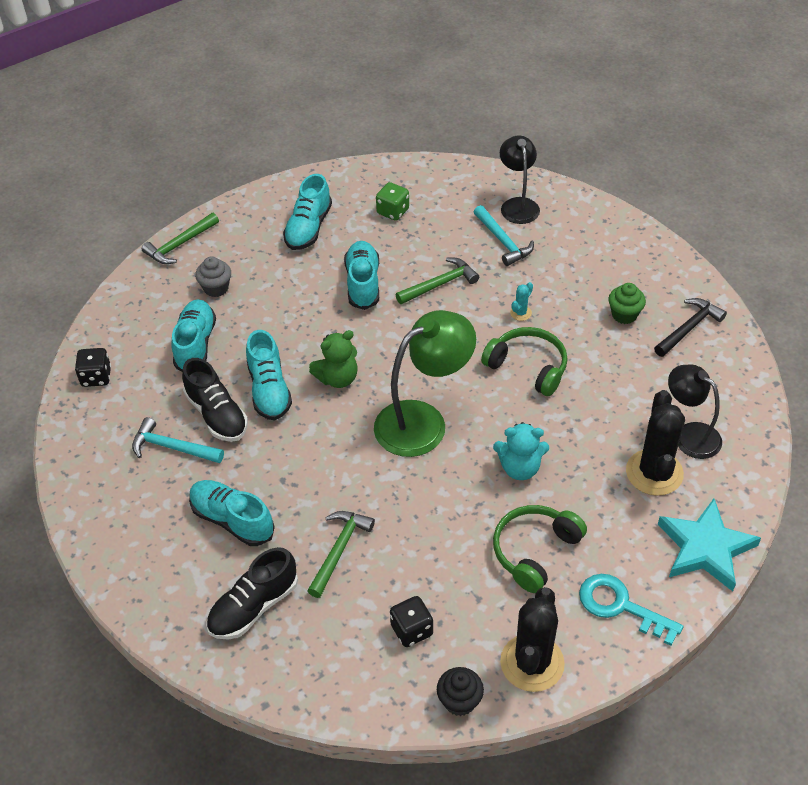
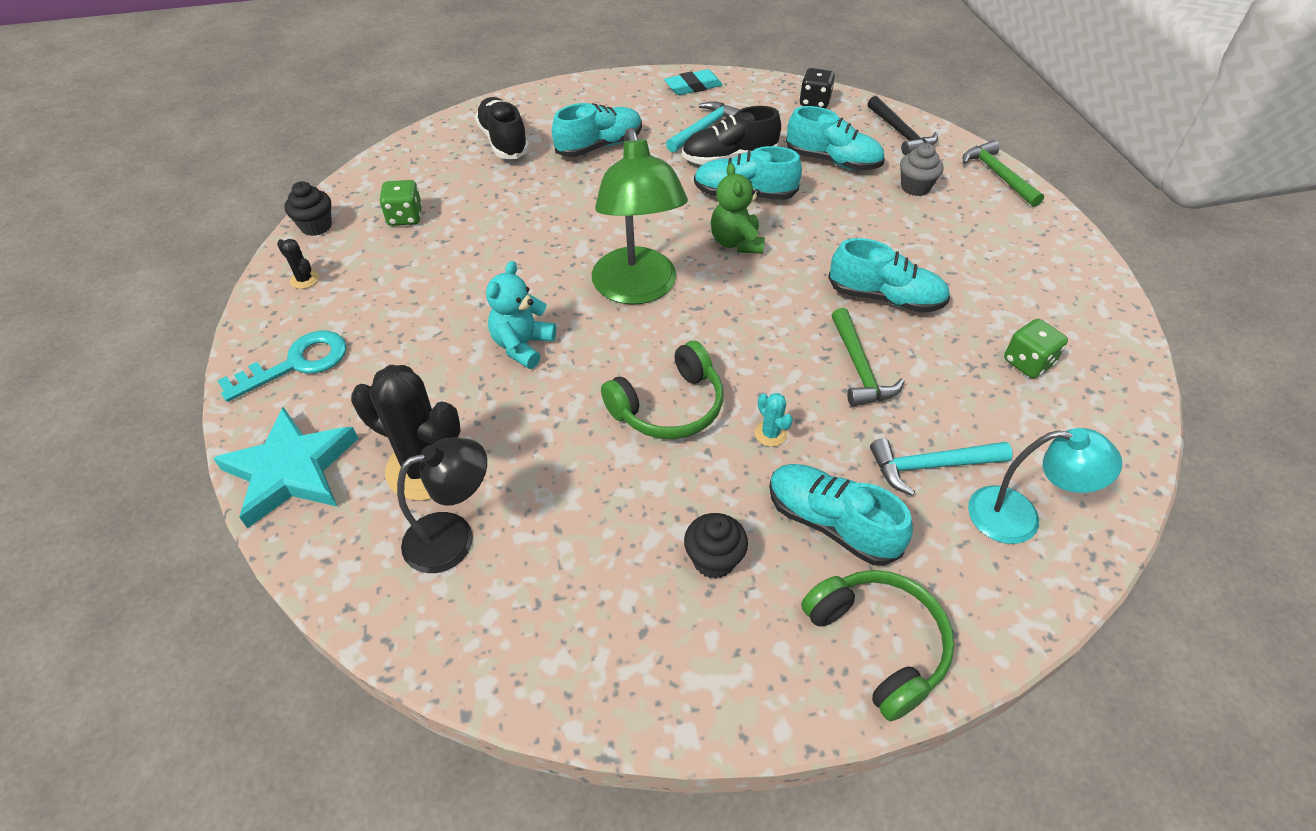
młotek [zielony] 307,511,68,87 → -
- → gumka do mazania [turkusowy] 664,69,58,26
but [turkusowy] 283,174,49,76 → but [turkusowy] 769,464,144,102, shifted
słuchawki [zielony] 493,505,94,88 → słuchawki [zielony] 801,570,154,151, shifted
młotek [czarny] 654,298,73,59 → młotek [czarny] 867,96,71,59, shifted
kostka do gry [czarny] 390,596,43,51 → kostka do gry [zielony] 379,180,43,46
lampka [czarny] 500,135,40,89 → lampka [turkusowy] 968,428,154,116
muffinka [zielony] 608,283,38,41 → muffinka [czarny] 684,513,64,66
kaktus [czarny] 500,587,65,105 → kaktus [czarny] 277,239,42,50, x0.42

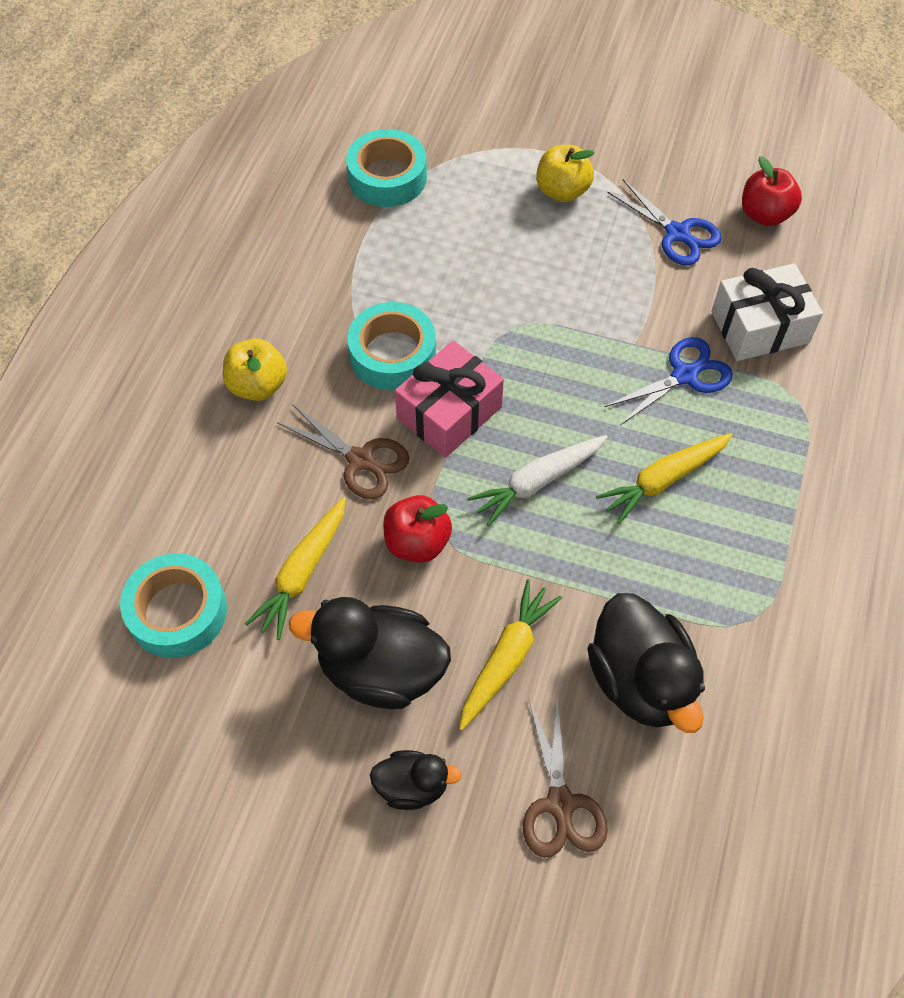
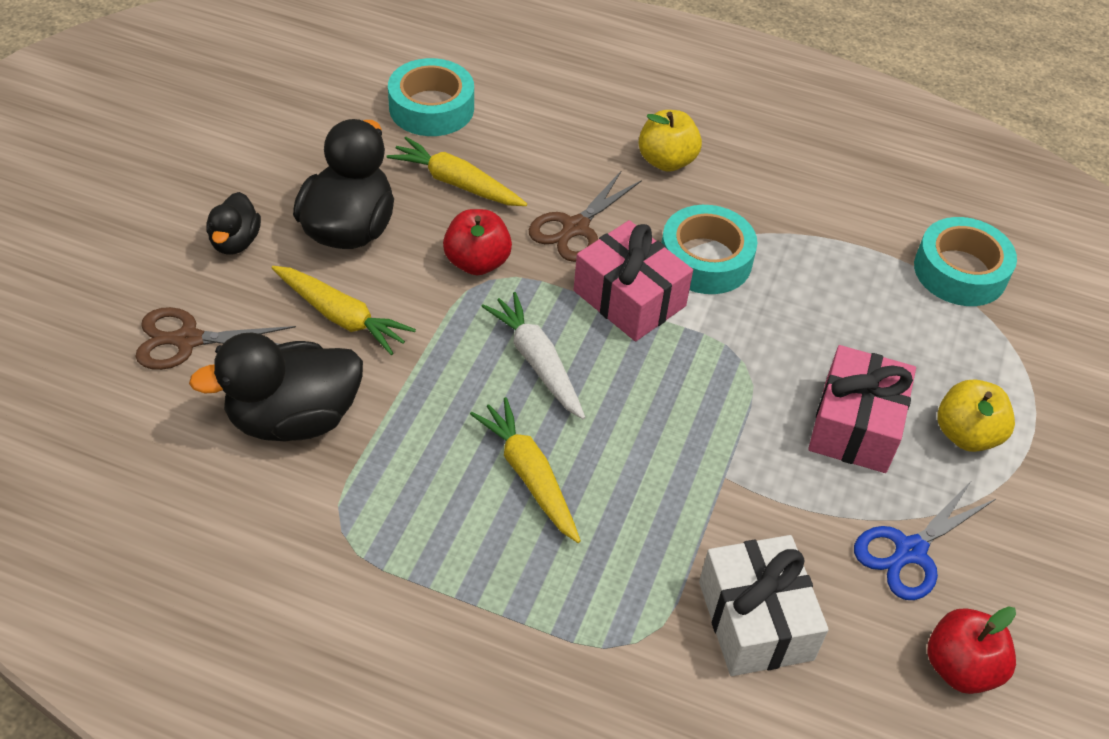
nożyczki [niebieski] 605,337,128,89 → -
- → prezent [różowy] 808,345,108,128

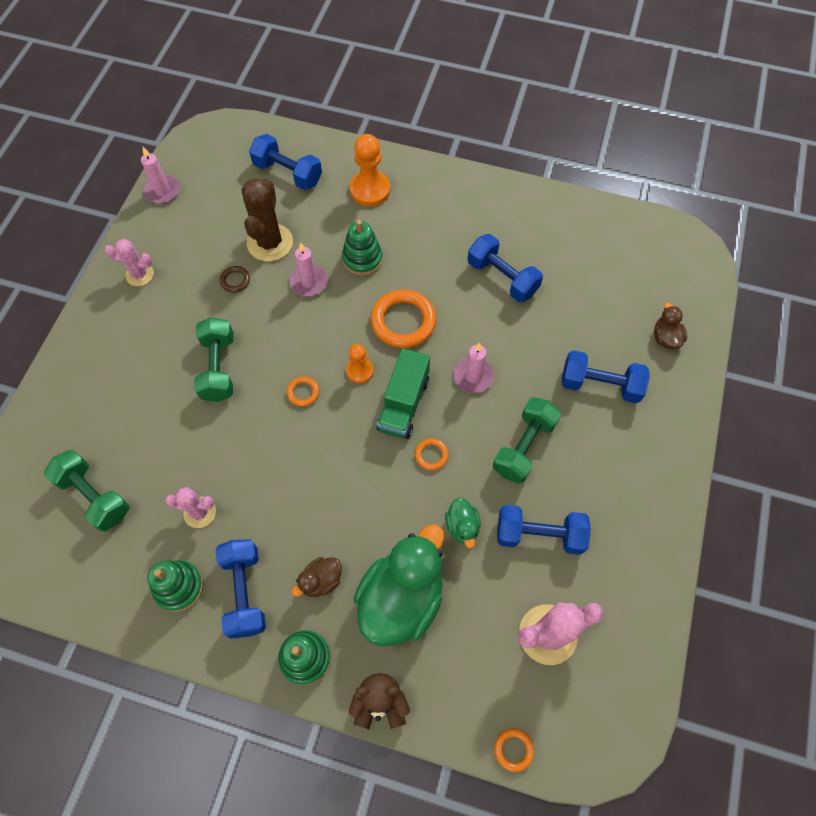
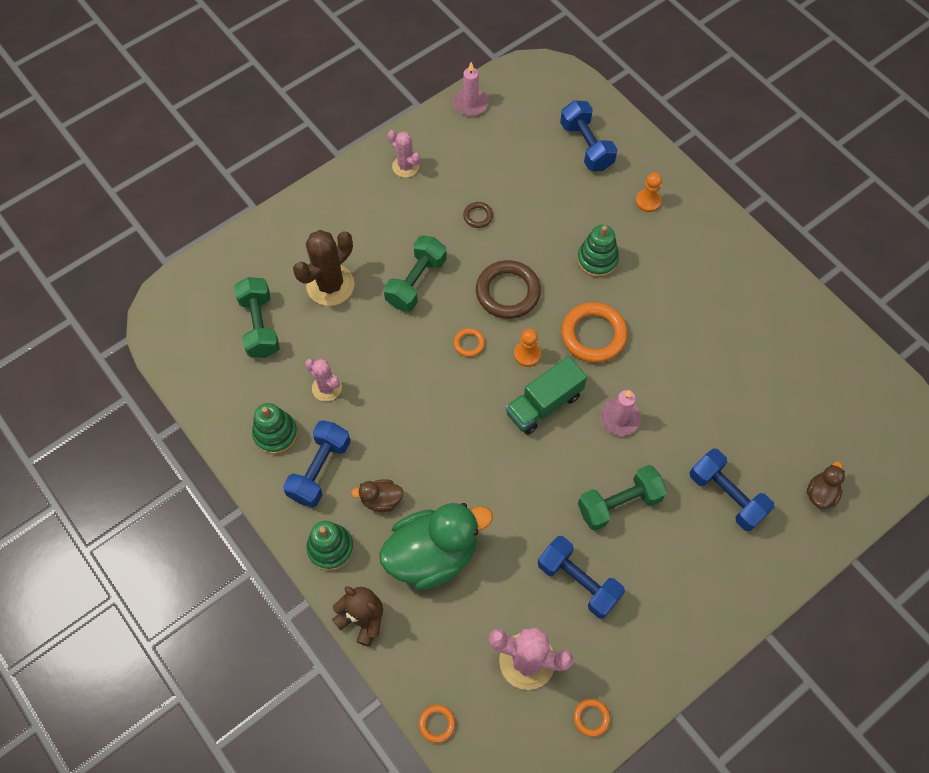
świeca [różowy] 289,242,39,54 → -
kaczka [zielony] 445,497,36,51 → -
hantel [niebieski] 468,234,75,68 → -
- → pierścień [brązowy] 476,260,65,59
kaktus [brązowy] 242,178,51,83 → kaktus [brązowy] 293,230,62,76, shifted
pierścień [pomarańczowy] 415,438,34,32 → pierścień [pomarańczowy] 573,699,37,38, shifted
pionek [pomarańczowy] 350,134,40,72 → pionek [pomarańczowy] 636,173,26,39, x0.60

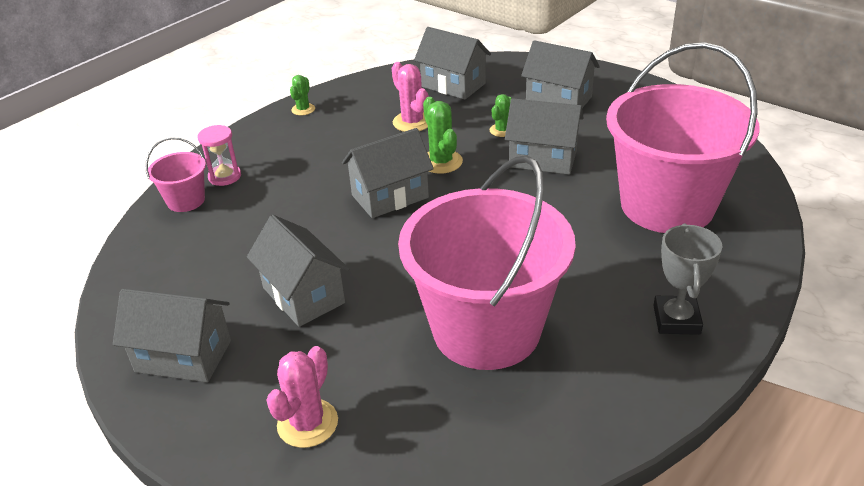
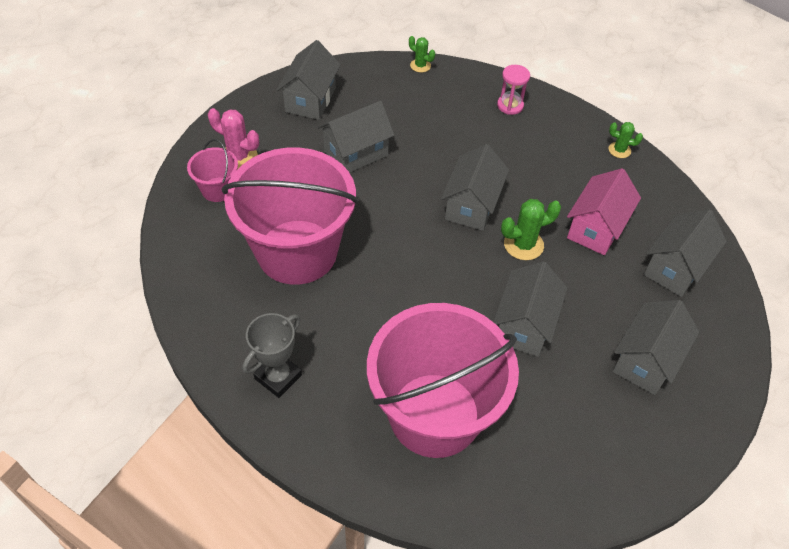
wiadro [różowy] 145,137,61,75 → wiadro [różowy] 187,139,51,63, shifted
kaktus [zielony] 490,94,22,43 → kaktus [zielony] 409,36,26,37, shifted
kaktus [różowy] 392,62,37,70 → domek [różowy] 567,168,74,87
domek [szary] 342,128,92,90 → domek [szary] 441,144,68,87, 45 degrees clockwise
puchar [szary] 653,223,69,112 → puchar [szary] 242,313,60,85, 60 degrees counterclockwise

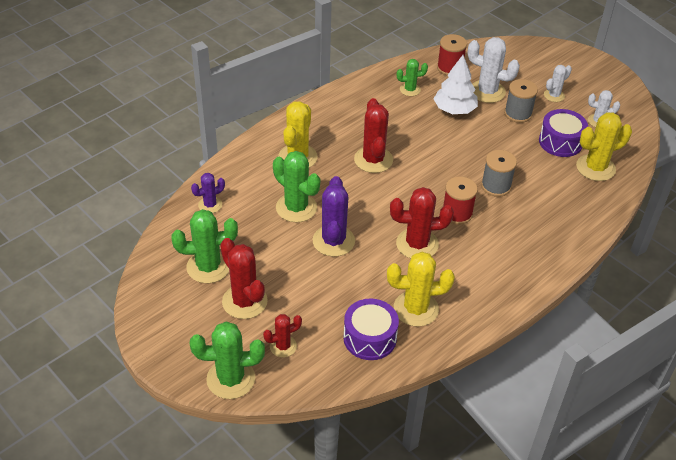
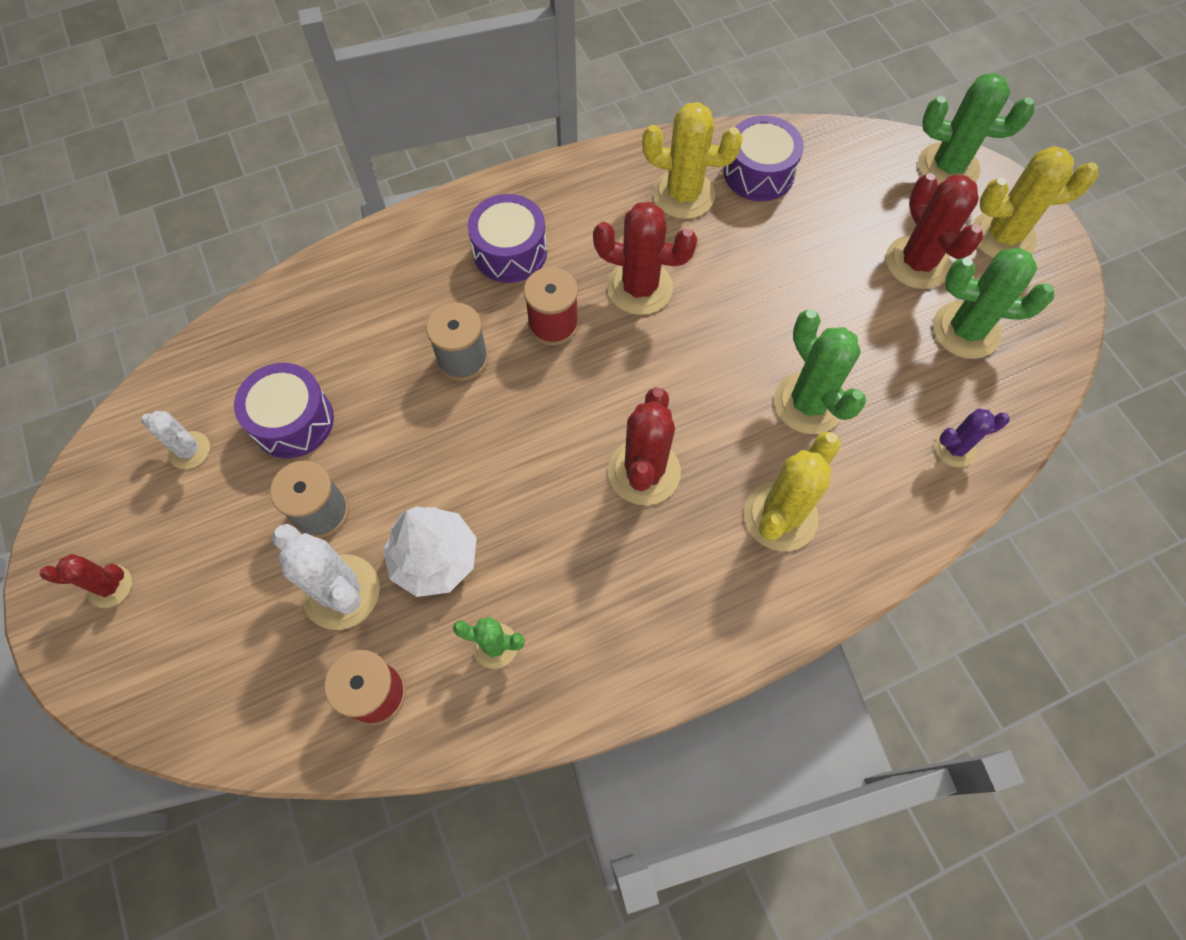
kaktus [fioletowy] 313,176,42,81 → -
kaktus [biały] 544,65,28,37 → -
- → bęben [fioletowy] 468,194,79,89
kaktus [czerwony] 263,314,39,43 → kaktus [czerwony] 40,554,92,54, shifted
kaktus [żółty] 576,112,56,69 → kaktus [żółty] 973,146,125,112, shifted

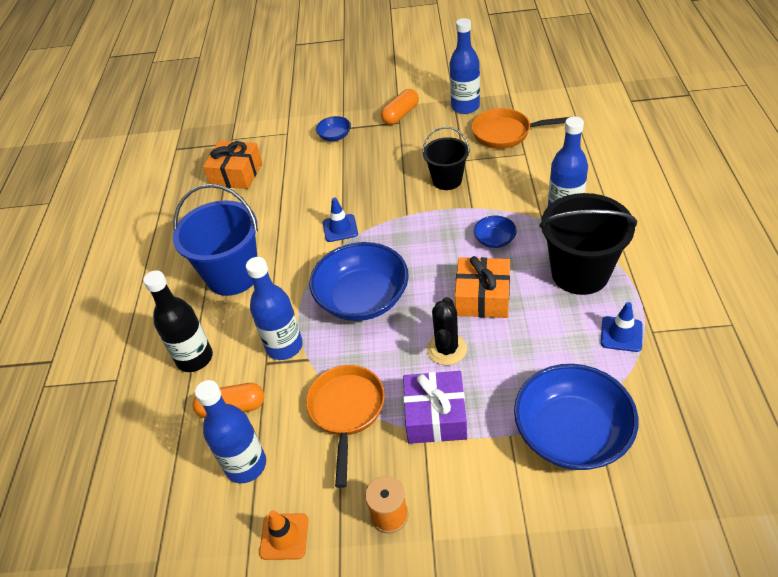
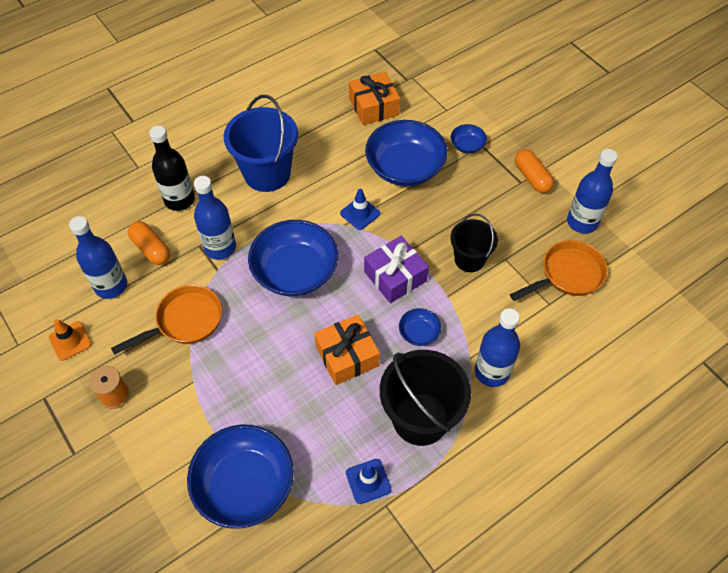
kaktus [czarny] 427,297,40,68 → -
- → miska [niebieski] 365,120,83,66
prezent [fioletowy] 403,371,64,73 → prezent [fioletowy] 364,236,65,67, shifted
kapsułka [pomarańczowy] 381,89,38,36 → kapsułka [pomarańczowy] 515,149,39,44, 60 degrees clockwise
patelnia [pomarańczowy] 472,108,97,41 → patelnia [pomarańczowy] 510,240,98,61, 90 degrees clockwise

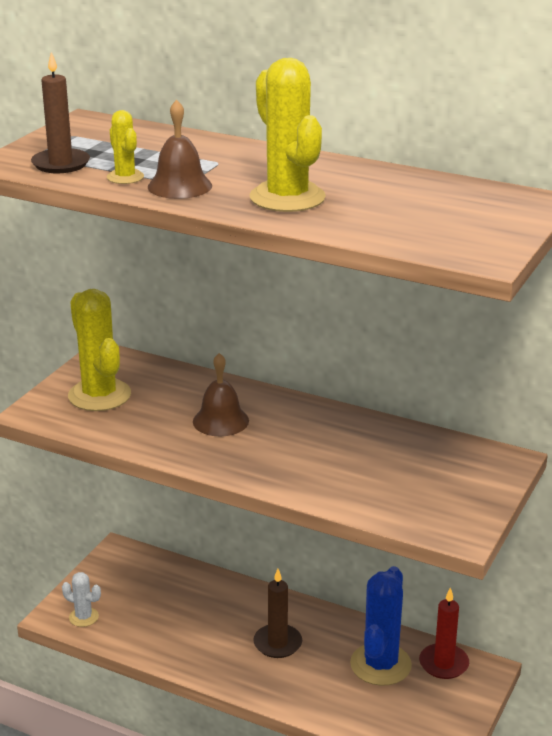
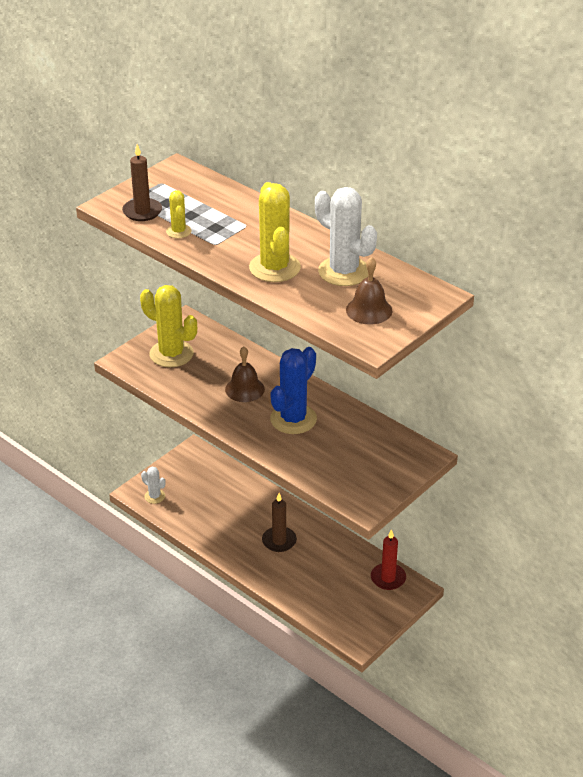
- → kaktus [biały] 315,187,62,99
dzwonek [brązowy] 148,99,64,100 → dzwonek [brązowy] 346,257,47,67, shifted
kaktus [niebieski] 350,566,62,120 → kaktus [niebieski] 270,347,47,87, shifted
kaktus [żółty] 68,289,63,122 → kaktus [żółty] 140,285,57,82, 45 degrees counterclockwise

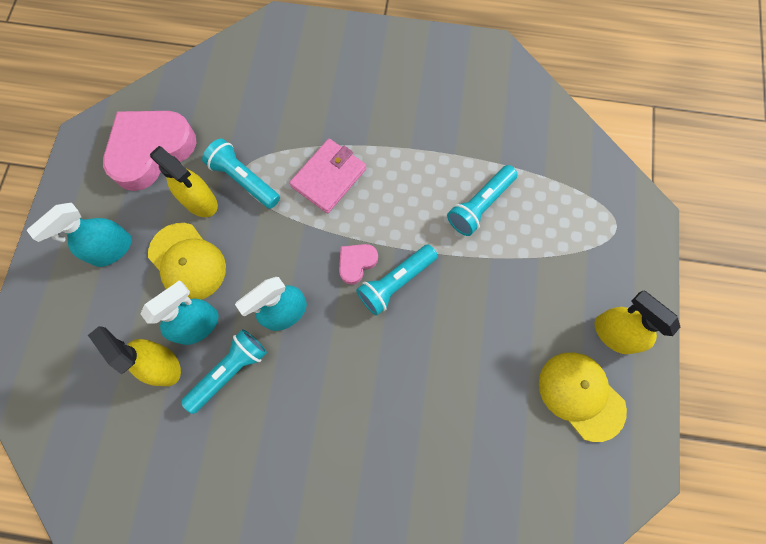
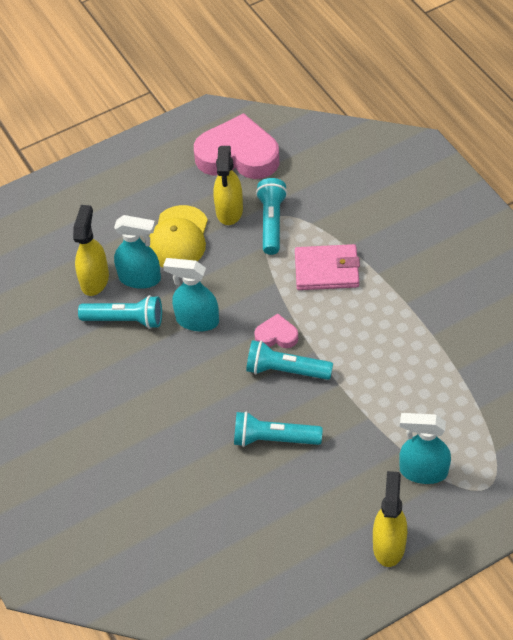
czapka [żółty] 539,352,88,90 → -
spryskiwacz [turkusowy] 26,203,106,64 → spryskiwacz [turkusowy] 399,413,52,71, shifted
latarka [turkusowy] 447,165,71,71 → latarka [turkusowy] 234,411,88,36, shifted

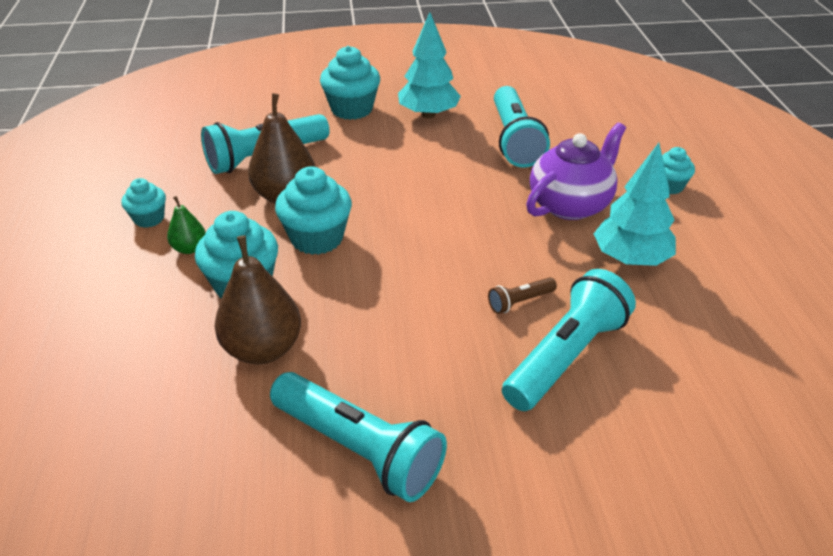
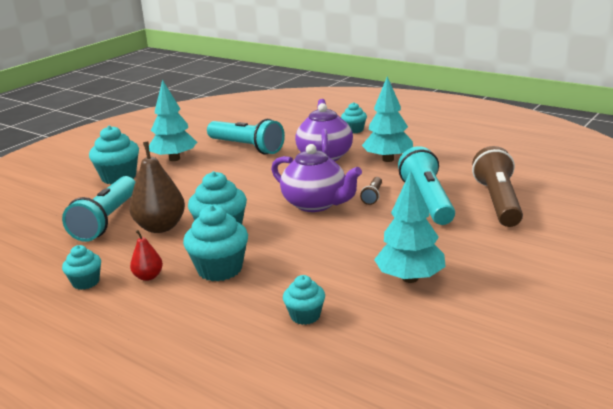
gruszka [brązowy] 214,235,87,129 → -
- → imbryk [fioletowy] 271,144,91,68
- → muffinka [turkusowy] 283,275,42,50
- → latarka [brązowy] 472,146,51,81
latarka [turkusowy] 270,372,177,130 → drzewko [turkusowy] 374,170,72,113
gruszka [zielony] 167,196,39,58 → gruszka [czerwony] 130,230,33,51

